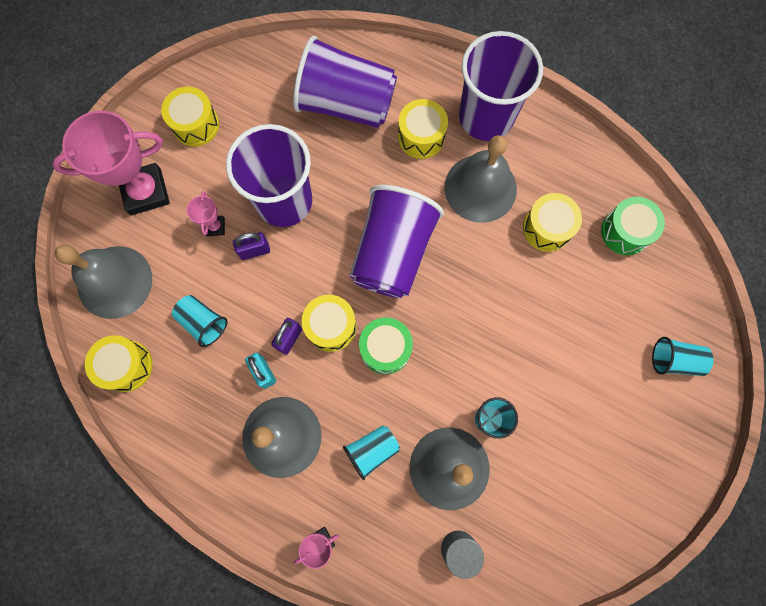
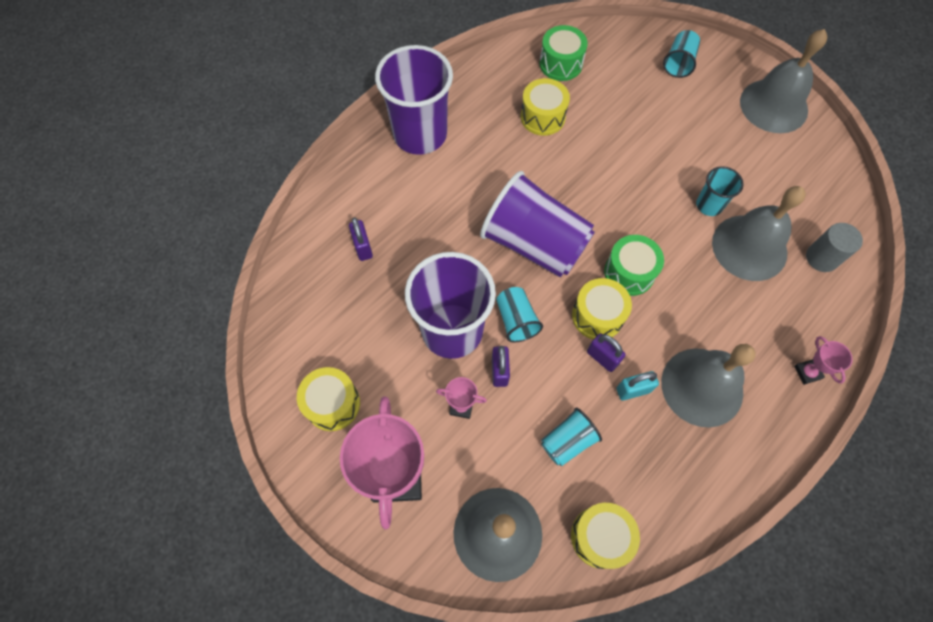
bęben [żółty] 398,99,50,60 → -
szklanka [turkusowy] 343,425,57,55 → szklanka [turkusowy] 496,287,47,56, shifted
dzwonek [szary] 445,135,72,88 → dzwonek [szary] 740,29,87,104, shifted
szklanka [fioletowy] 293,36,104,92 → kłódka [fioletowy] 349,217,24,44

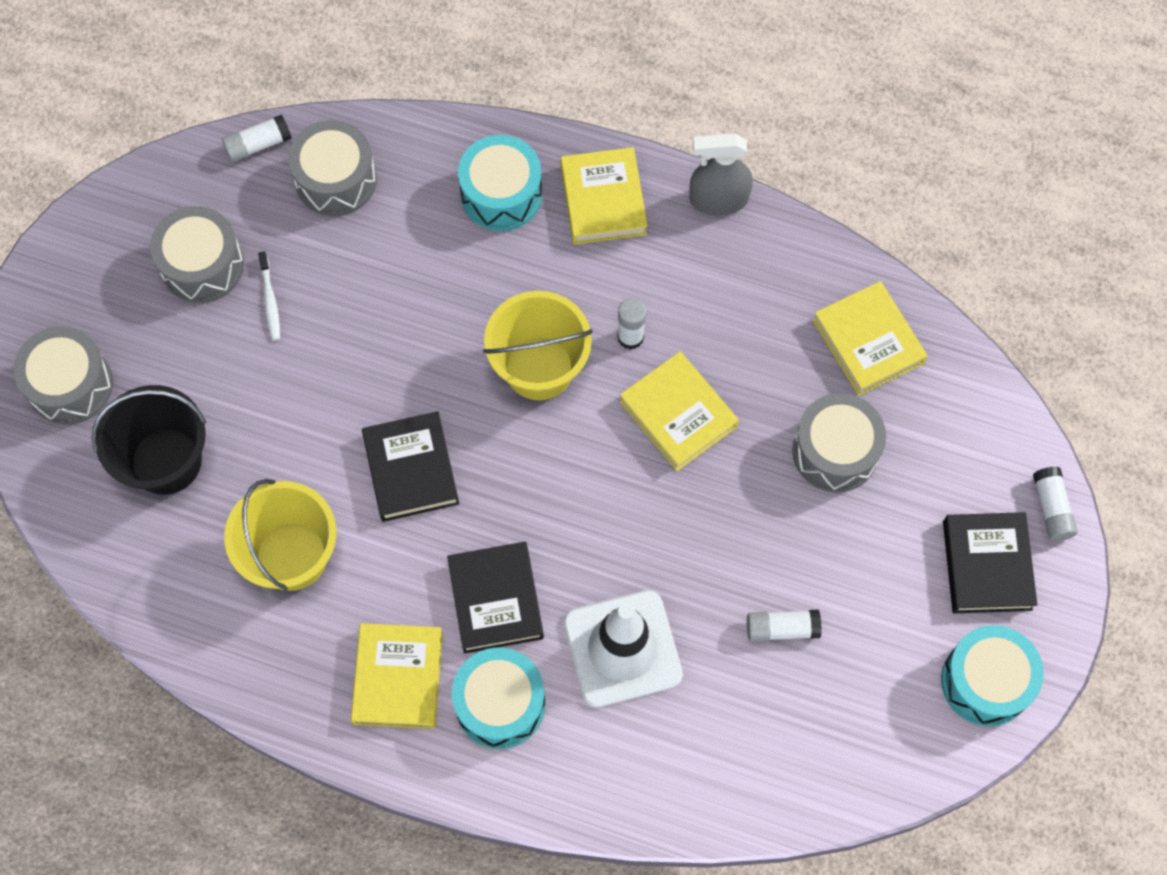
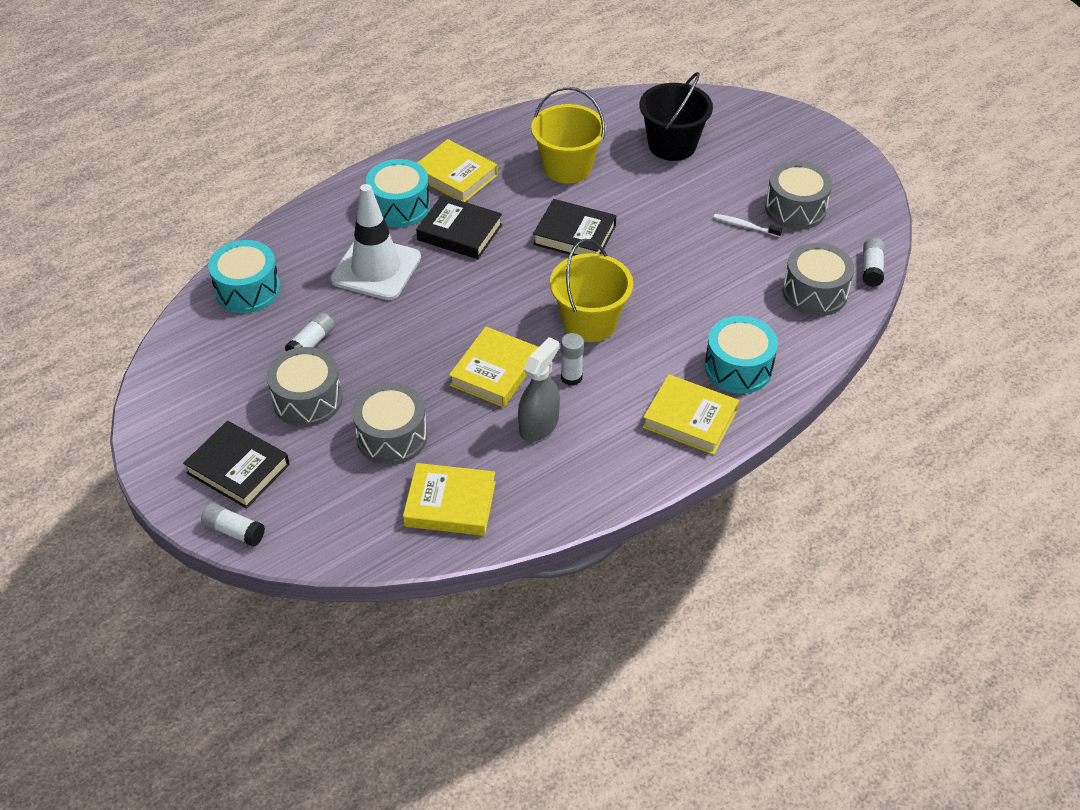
bęben [szary] 13,326,100,99 → bęben [szary] 267,347,76,80, shifted
spryskiwacz [szary] 689,133,64,82 → spryskiwacz [szary] 518,337,42,105, shifted
bęben [turkusowy] 941,625,103,101 → bęben [turkusowy] 208,240,72,73, shifted
książka [żółty] 620,352,119,119 → książka [żółty] 449,327,89,80, 60 degrees counterclockwise

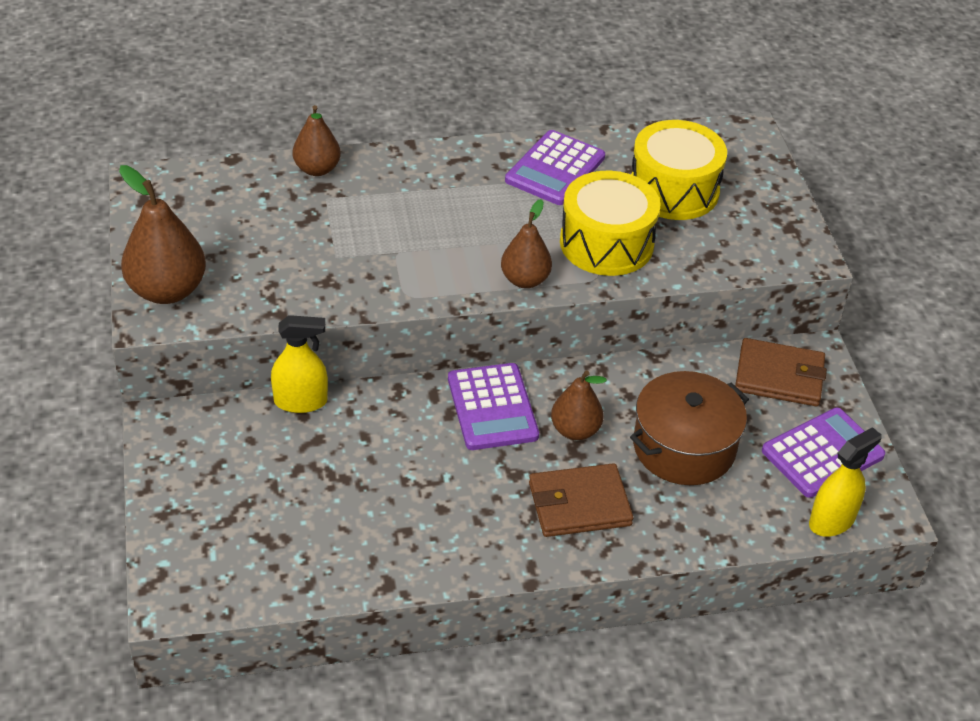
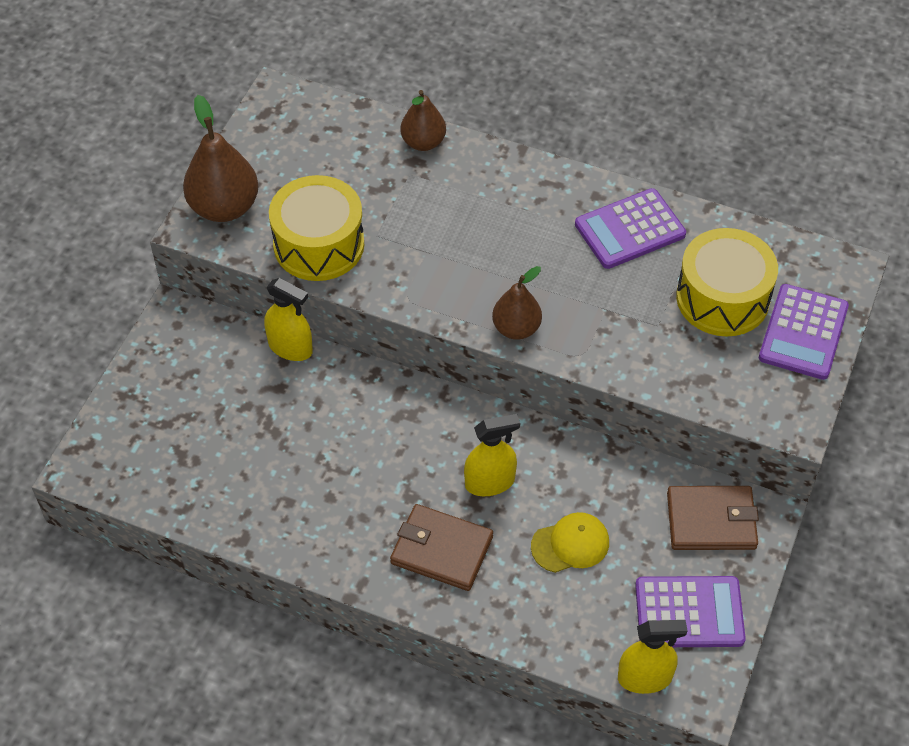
kalkulator [fioletowy] 448,363,91,87 → kalkulator [fioletowy] 759,284,90,96, shifted
bęben [żółty] 560,171,101,105 → bęben [żółty] 269,175,95,106, shifted
gruszka [brązowy] 551,370,56,70 → spryskiwacz [żółty] 464,414,56,82
garnek [brązowy] 630,371,119,114 → czapka [żółty] 531,512,78,61
portfel [brązowy] 735,338,92,68 → portfel [brązowy] 667,486,92,64, 45 degrees counterclockwise

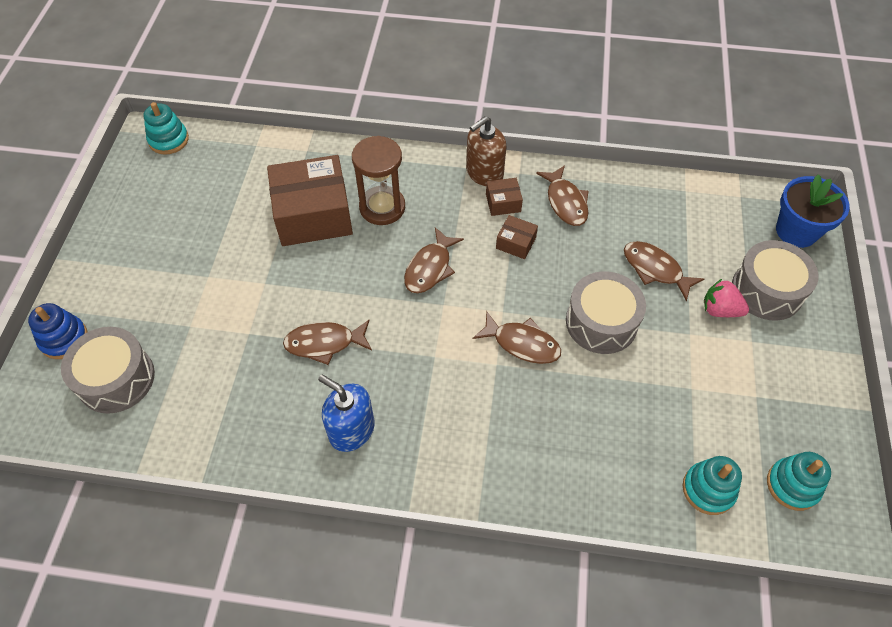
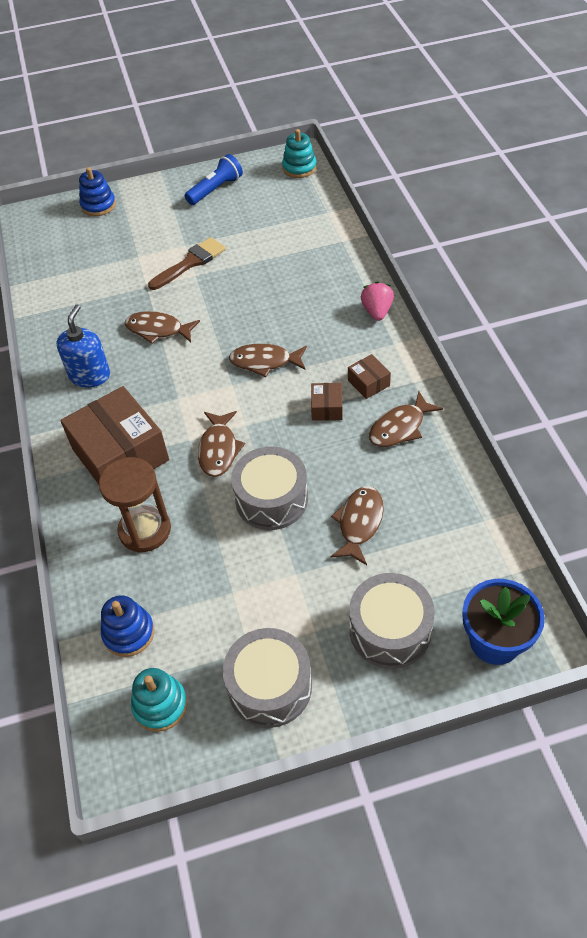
dozownik mydła [brązowy] 466,116,40,70 → -
- → pędzel [brązowy] 148,237,78,53
- → latarka [niebieski] 185,154,58,51
bęben [szary] 61,327,94,87 → bęben [szary] 223,628,89,100, shifted
pudełko [brązowy] 267,155,86,91 → pudełko [brązowy] 60,386,109,98, shifted
klepsydra [brązowy] 352,136,53,89 → klepsydra [brązowy] 99,457,72,95, shifted
truskawka [różowy] 704,278,45,39 → truskawka [różowy] 361,281,33,40, shifted
zabawka nakładanka [turkusowy] 683,456,59,59 → zabawka nakładanka [niebieski] 101,595,54,62
ryba [brązowy] 283,320,89,45 → ryba [brązowy] 125,311,75,33, 45 degrees counterclockwise

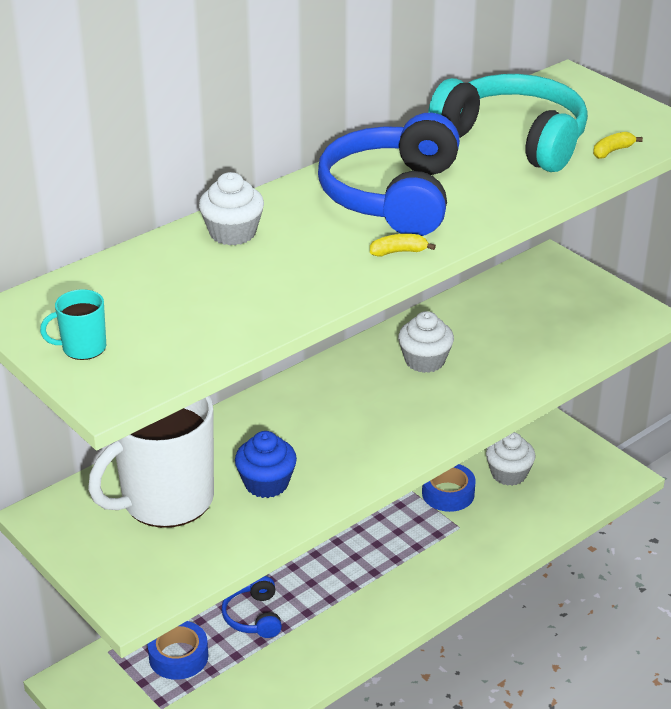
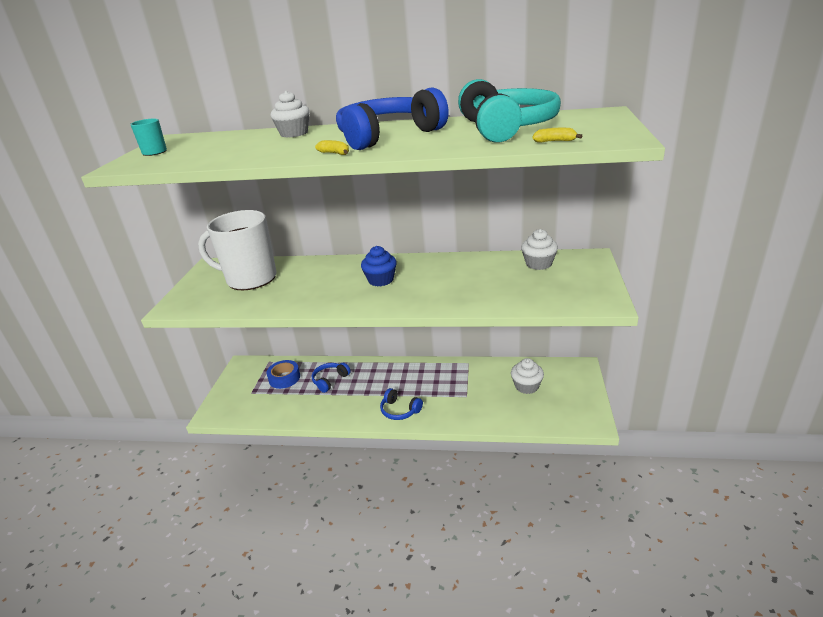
taśma klejąca [niebieski] 422,464,54,48 → -
- → słuchawki [niebieski] 380,388,43,32
muffinka [niebieski] 235,431,62,67 → muffinka [niebieski] 361,246,36,40, shifted
muffinka [biały] 398,311,56,62 → muffinka [biały] 521,229,37,41, shifted

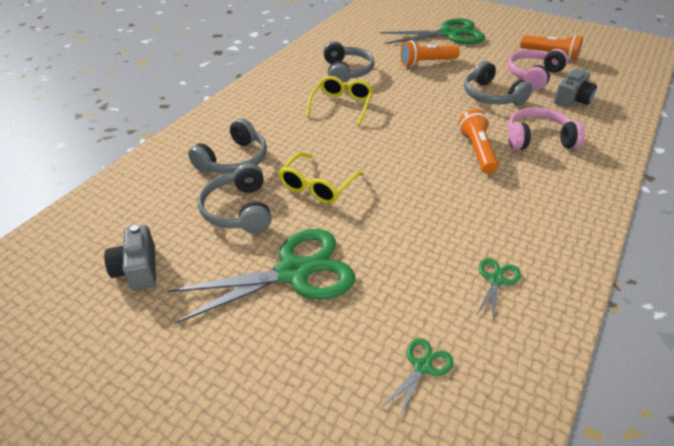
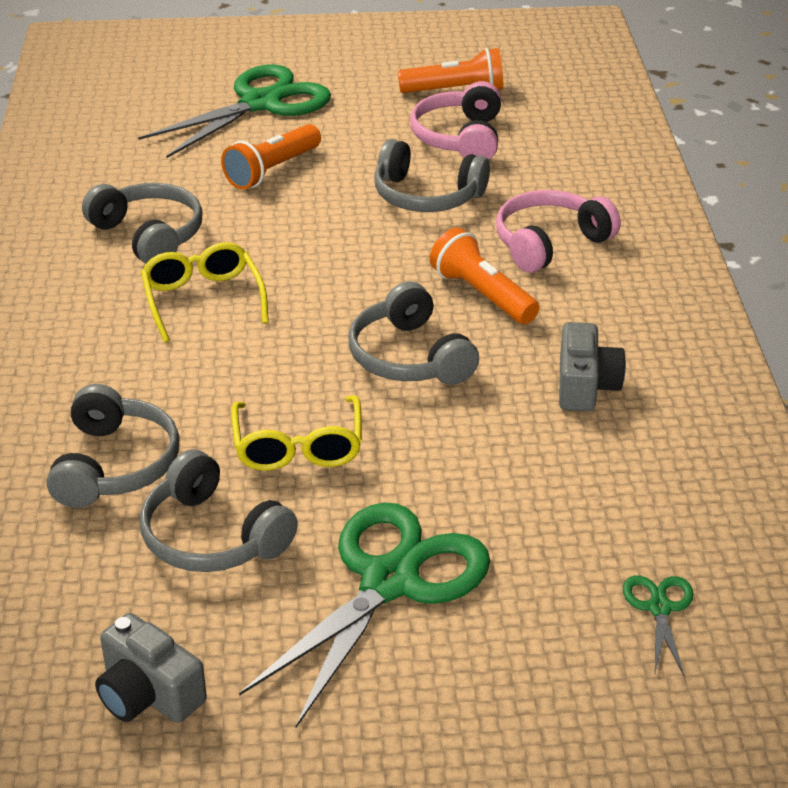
nożyczki [zielony] 476,258,45,65 → -
- → słuchawki [szary] 348,281,131,104
aparat fotograficzny [szary] 554,69,43,39 → aparat fotograficzny [szary] 559,322,67,89, shifted

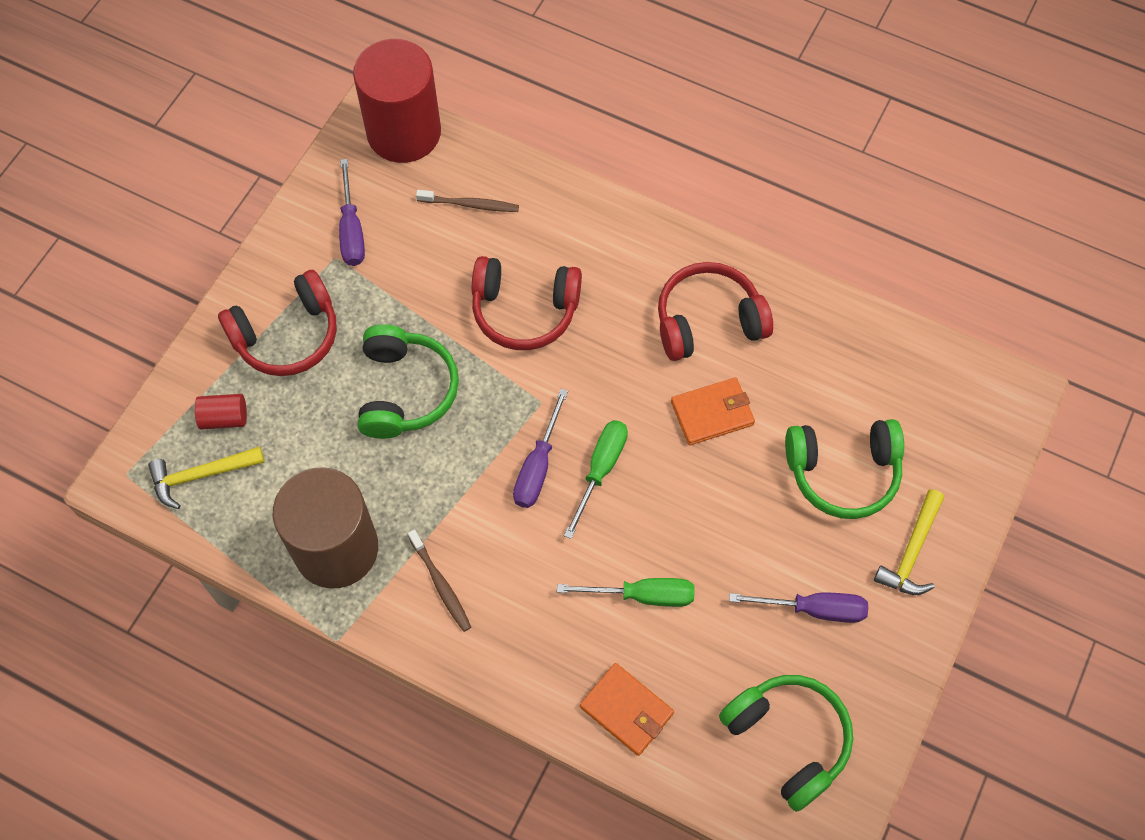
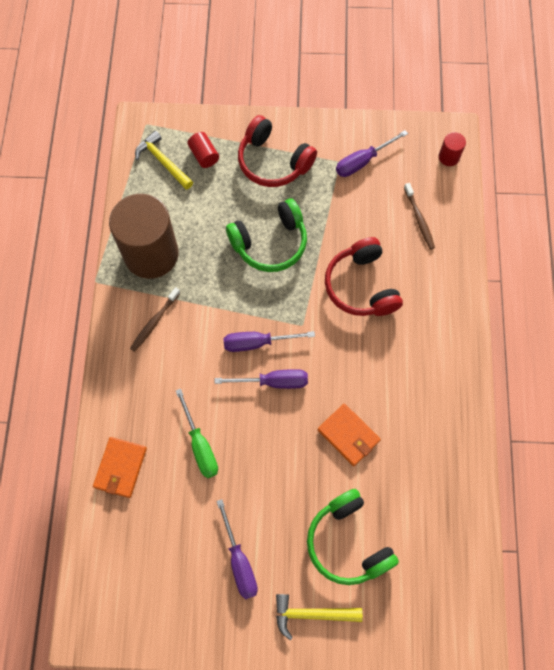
słuchawki [czerwony] 658,262,115,99 → -
słuchawki [zielony] 719,675,134,137 → -
śrubokręt [zielony] 564,420,64,119 → śrubokręt [fioletowy] 215,369,93,20
walec [czerwony] 353,39,88,124 → walec [czerwony] 439,132,27,34, x0.40

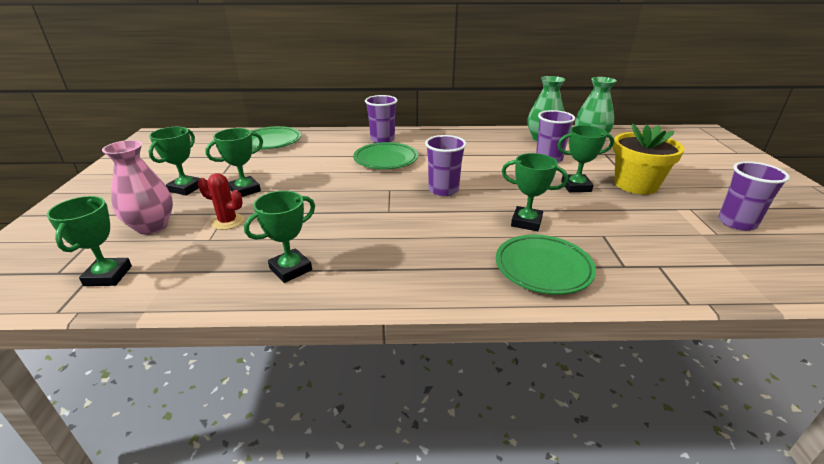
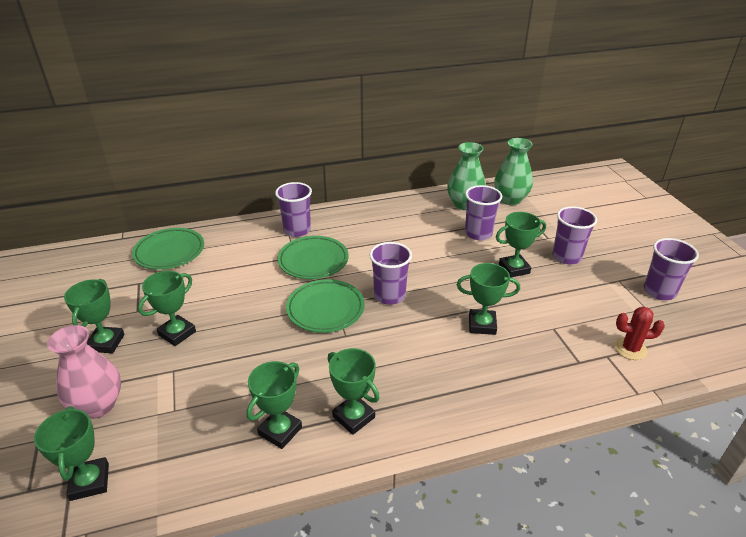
- → puchar [zielony] 328,348,52,87
kaktus [czerwony] 198,173,46,57 → kaktus [czerwony] 614,307,51,53, shifted
talerz [zielony] 496,235,100,60 → talerz [zielony] 286,279,79,54, shifted
doniczka [żółty] 613,124,72,71 → szklanka [fioletowy] 552,206,45,58

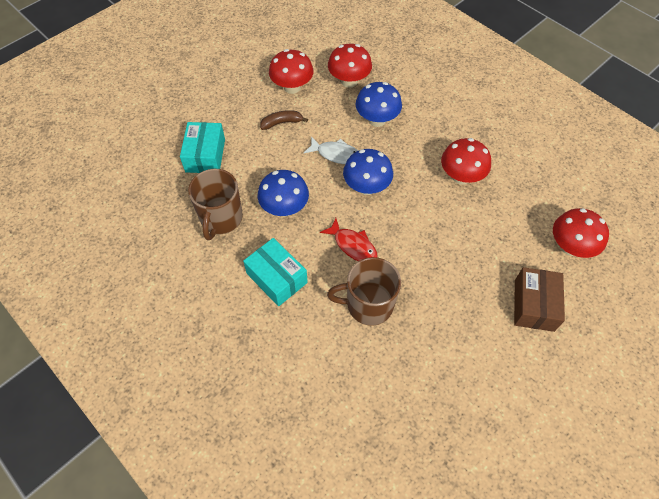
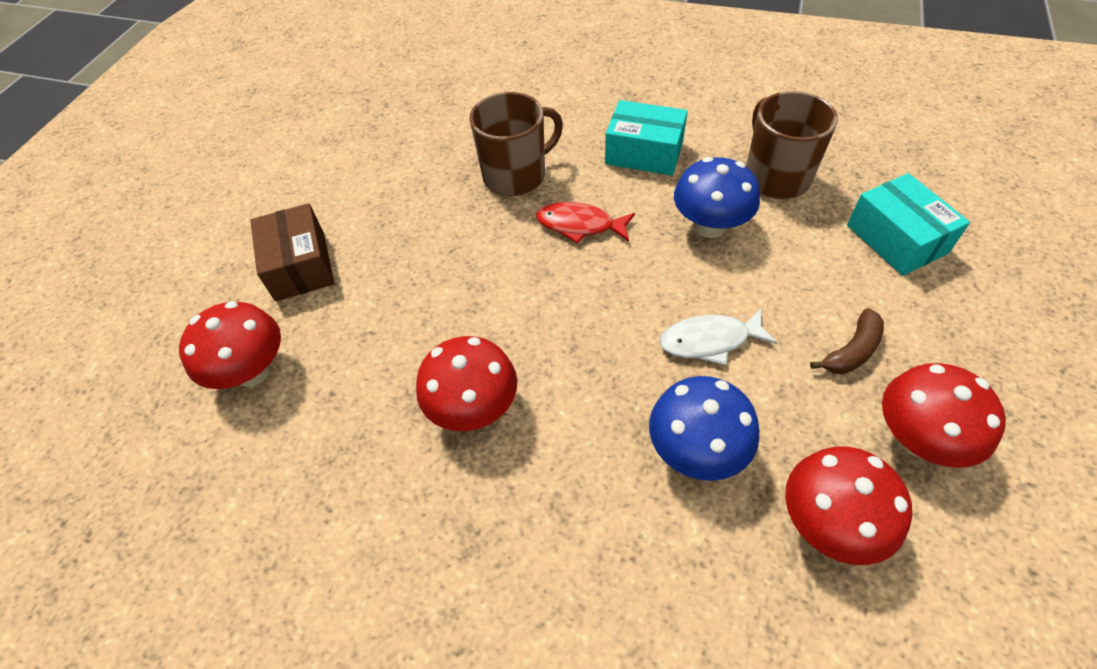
grzyb [niebieski] 343,149,50,46 → -

